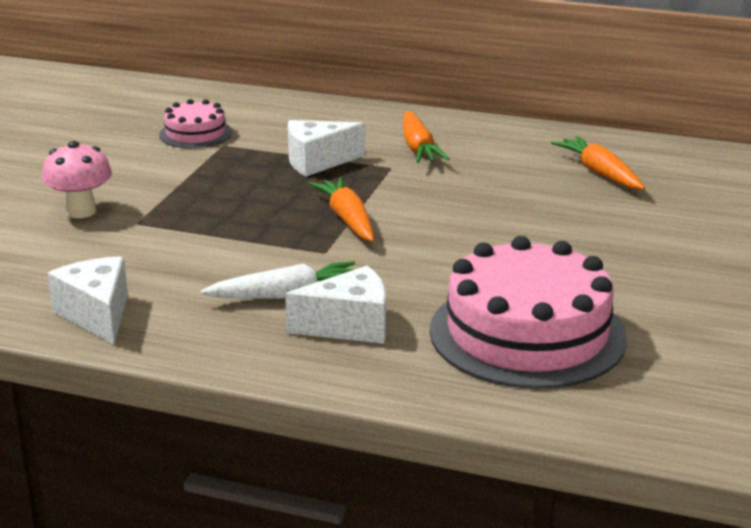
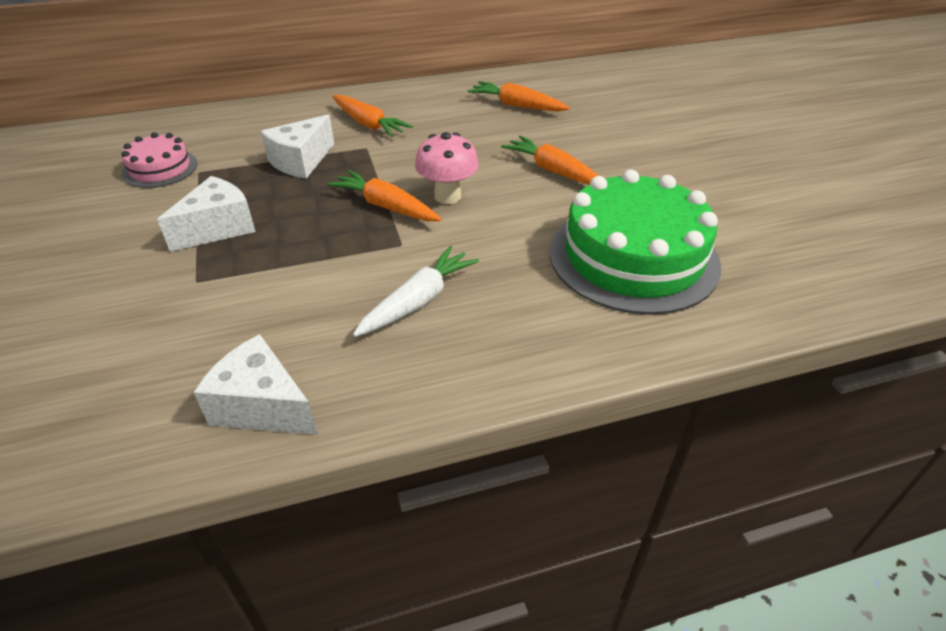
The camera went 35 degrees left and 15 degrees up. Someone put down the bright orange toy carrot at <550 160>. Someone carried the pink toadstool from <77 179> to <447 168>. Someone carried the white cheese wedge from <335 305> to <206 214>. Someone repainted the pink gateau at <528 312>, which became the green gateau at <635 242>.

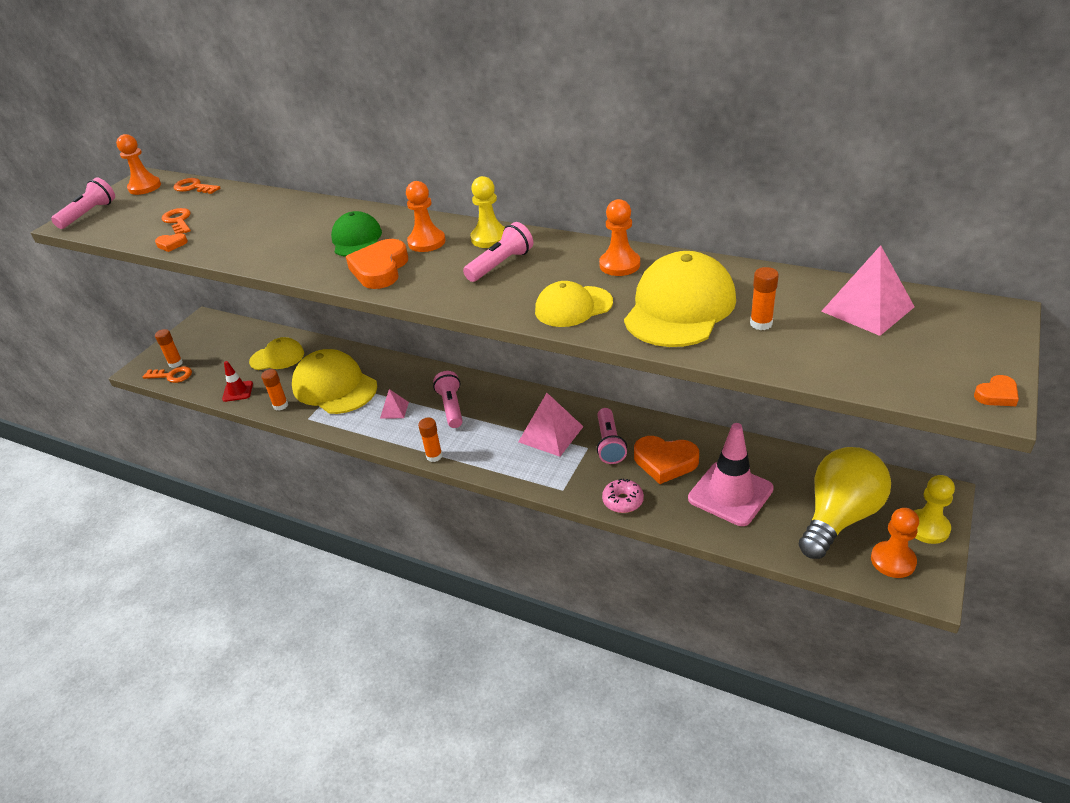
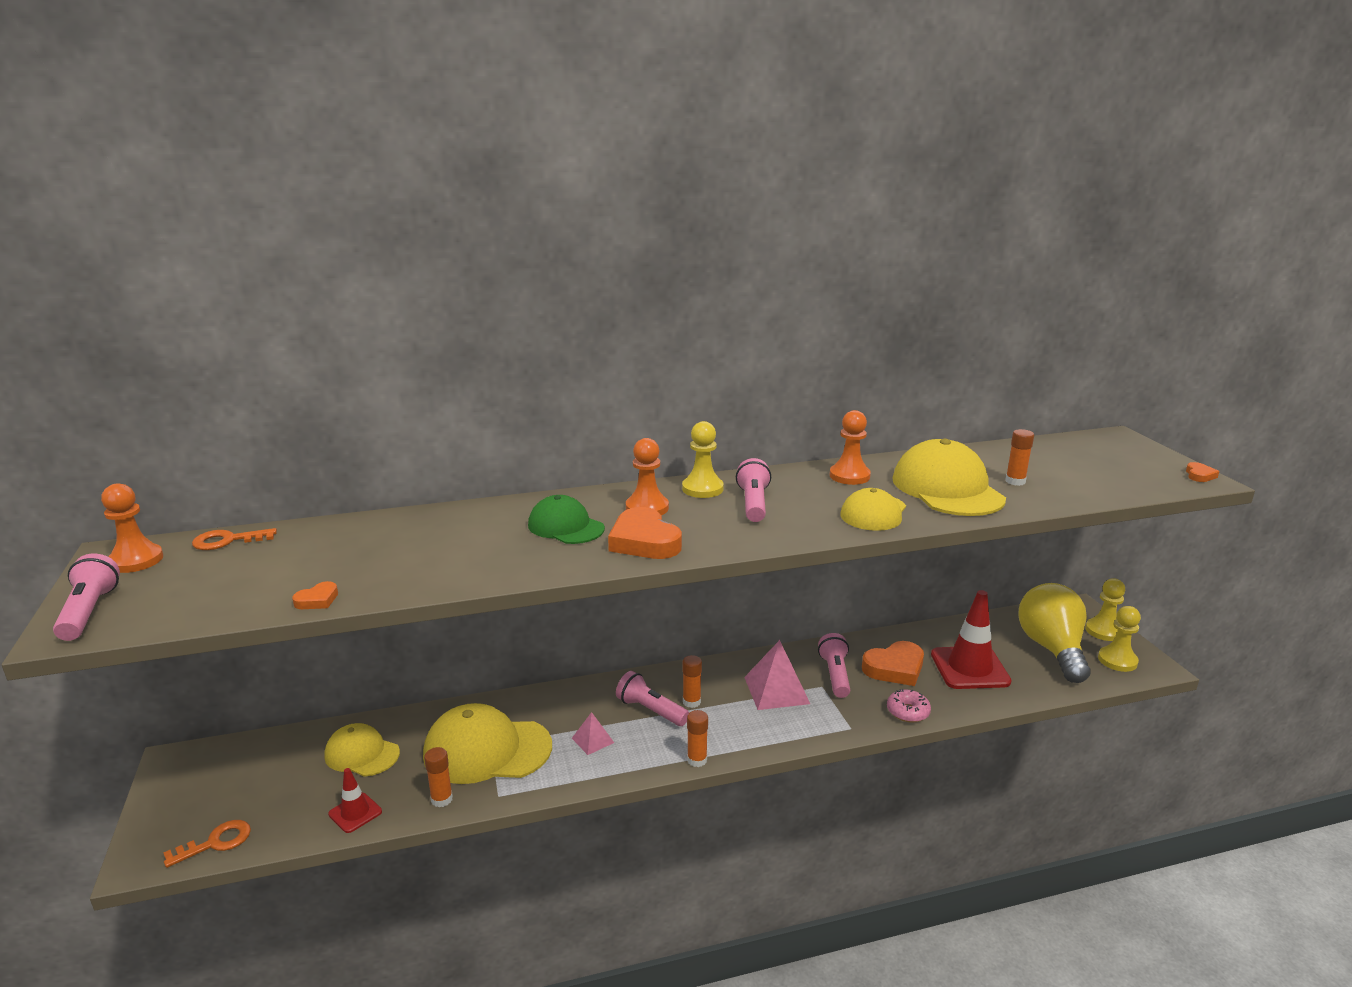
The camera went 45 degrees left and 15 degrees down. Someone took away the bright orange key at <176 221>. Someone took away the pink pyramid shape at <868 290>. Someone carried the bright orange glue stick from <169 348> to <692 681>. Someone repainted the pink road cone at <731 474>, which became the crimson road cone at <971 639>. Someone repainted the bright orange chess pawn at <895 543>, which became the golden chess pawn at <1119 639>. Someone rotated the golden peaked cap at <276 353> by 105 degrees counterclockwise. Someone rotated the pink pocket torch at <612 436> by 135 degrees counterclockwise.

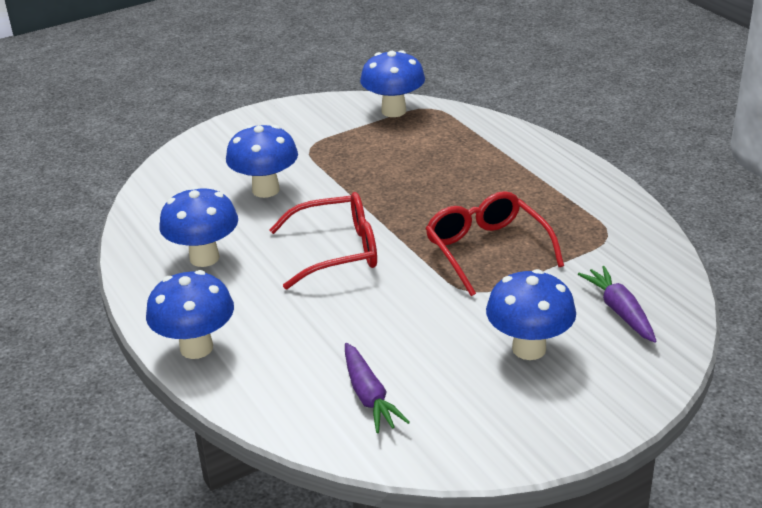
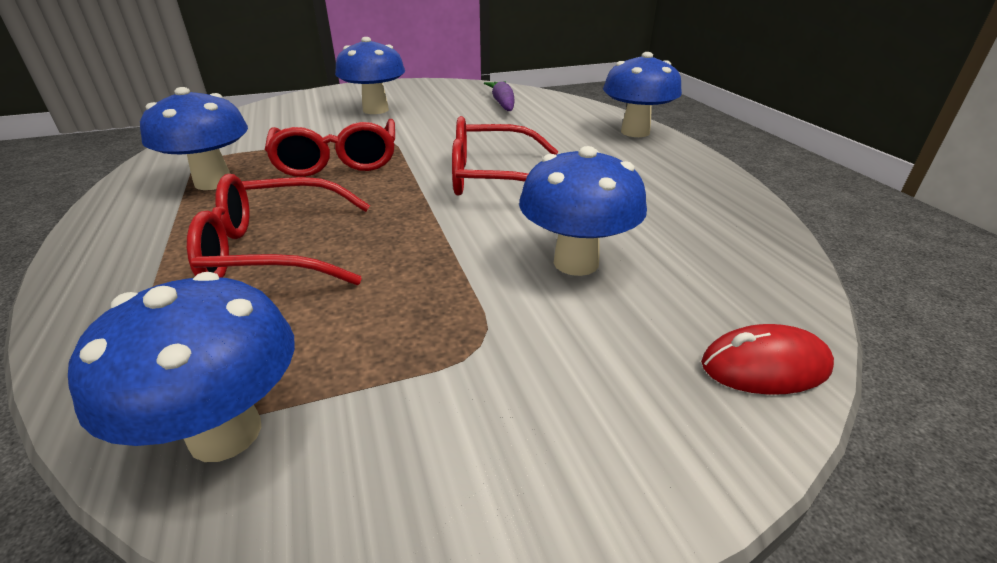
The camera went 170 degrees left and 0 degrees up. Someone took away the purple toy carrot at <617 304>. Someone put down the crimson spectacles at <278 229>. Someone put down the crimson mouse at <767 359>. Someone carried the royal blue toadstool from <198 226> to <194 138>.

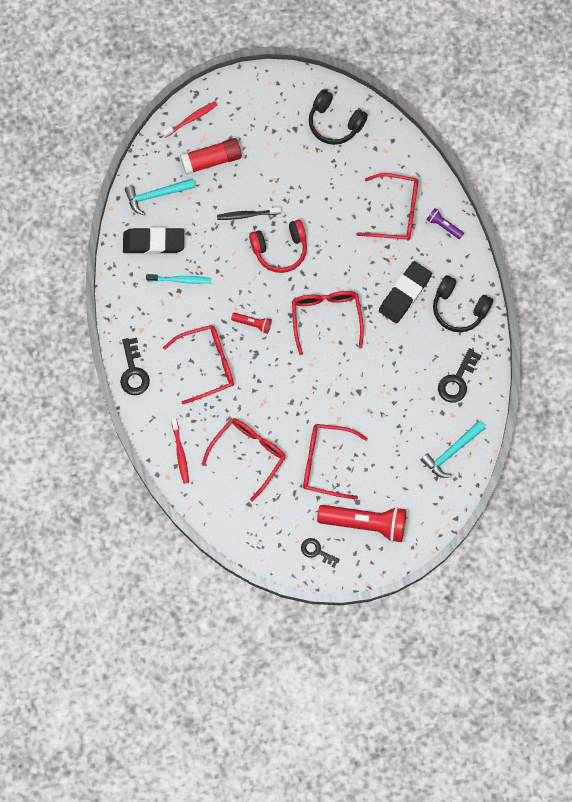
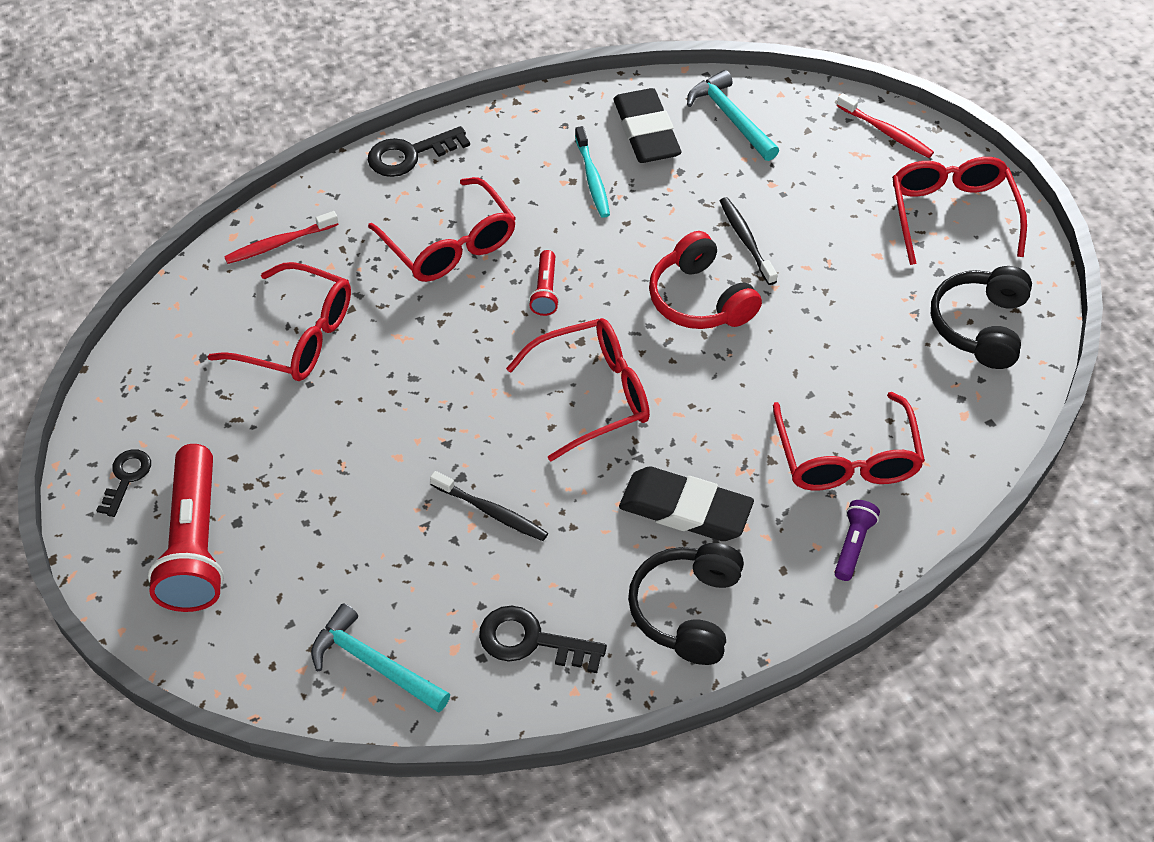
The camera went 75 degrees right and 20 degrees down. Someone took away the crimson glue stick at <211 156>. Someone put down the ebony toothbrush at <489 506>. Someone carried the crimson spectacles from <335 461> to <959 211>.

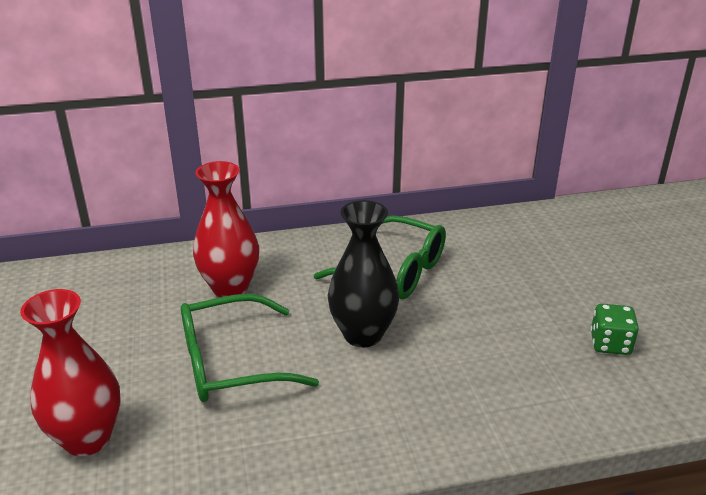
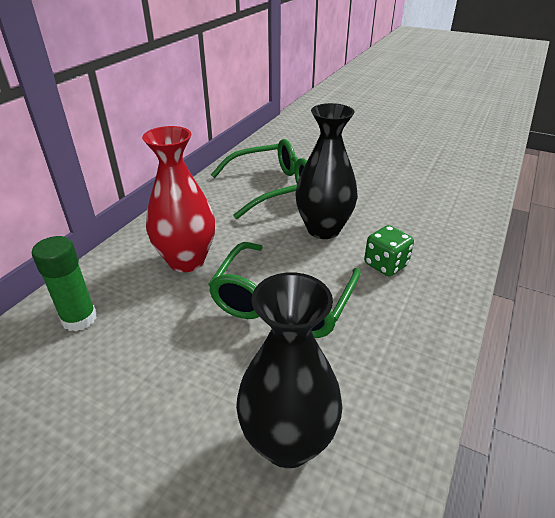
The camera went 50 degrees left and 5 degrees up. Someone put down the green glue stick at <64 283>. Someone carried the green die from <614 329> to <389 250>. Someone repainted the crimson tall vase at <70 372>, which became the ebony tall vase at <289 370>.

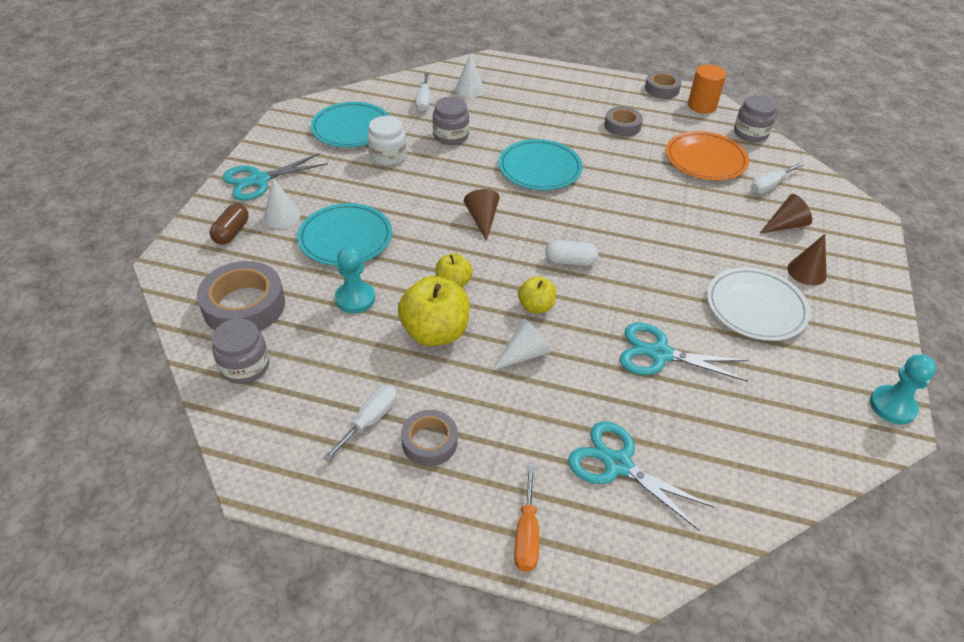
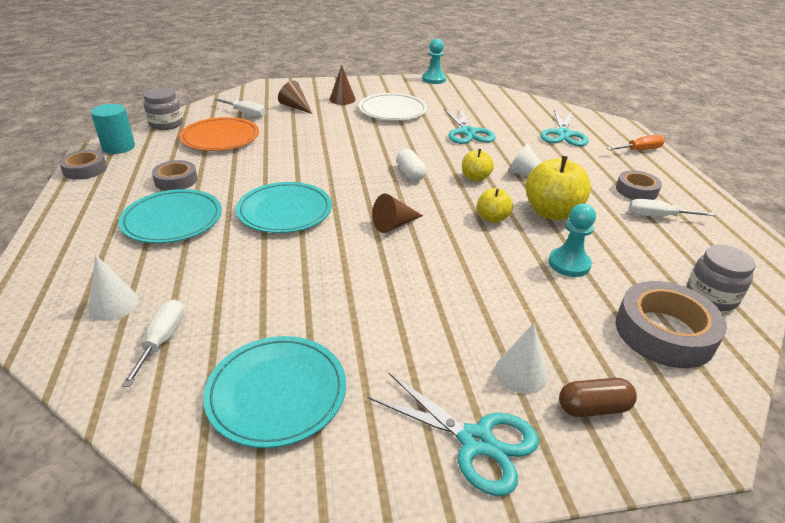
The camera went 115 degrees left and 10 degrees down. Someone took away the white preserve jar at <387 141>. Someone took away the ash-grey preserve jar at <451 121>. Someone carried the teal dinner plate from <344 234> to <170 216>. Someone repainted the bright orange cylinder shape at <707 88>, which became the teal cylinder shape at <113 129>. Someone rotated the white flat screwdriver at <422 92> by 60 degrees counterclockwise.

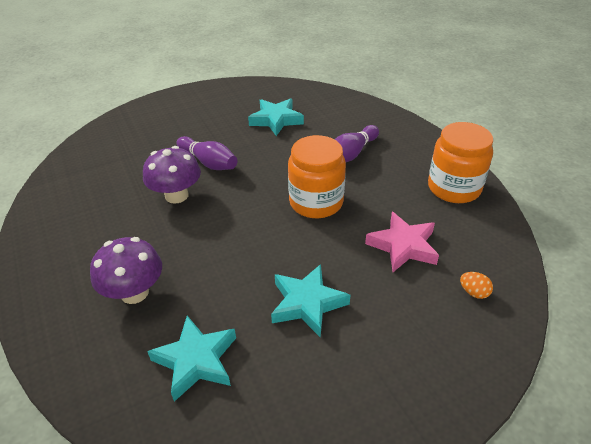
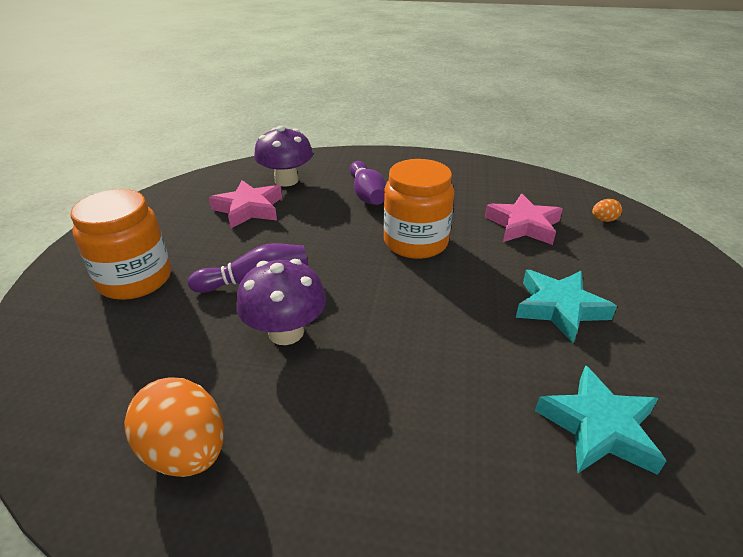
The camera went 55 degrees left and 5 degrees down. Someone put down the bright orange egg at <174 427>. Someone carried the purple toadstool from <126 270> to <283 156>. Someone carried the bright orange preserve jar from <460 162> to <120 244>. Someone repainted the teal star shape at <276 117>, which became the pink star shape at <245 204>.

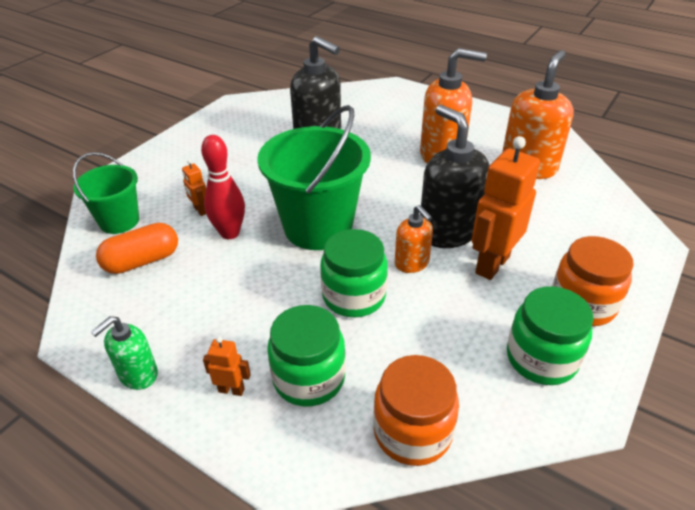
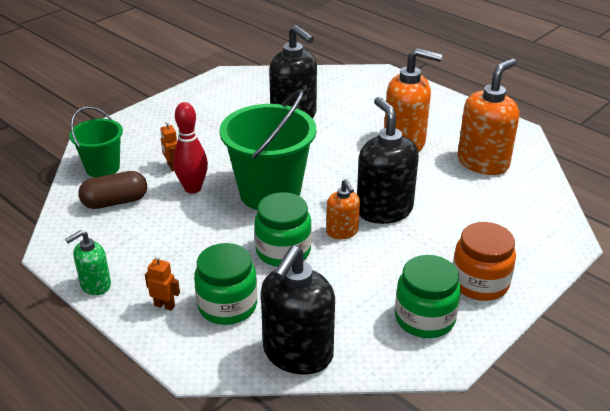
The camera went 10 degrees right and 5 degrees down. Someone took away the bright orange robot figure at <505 208>. Someone swapped the bright orange preserve jar at <416 410> for the ebony pump bottle at <298 310>. Someone repainted the bright orange capsule at <137 248>, which became the dark brown capsule at <112 190>.

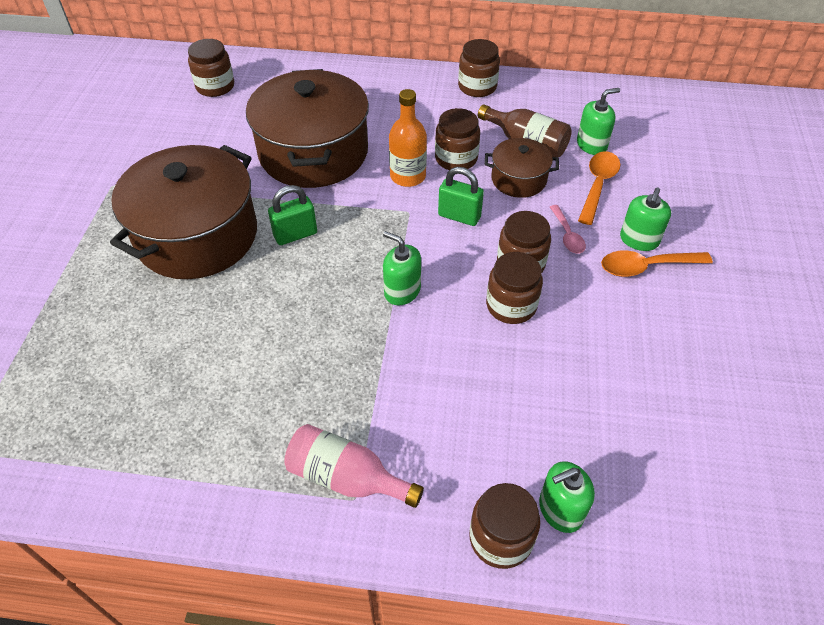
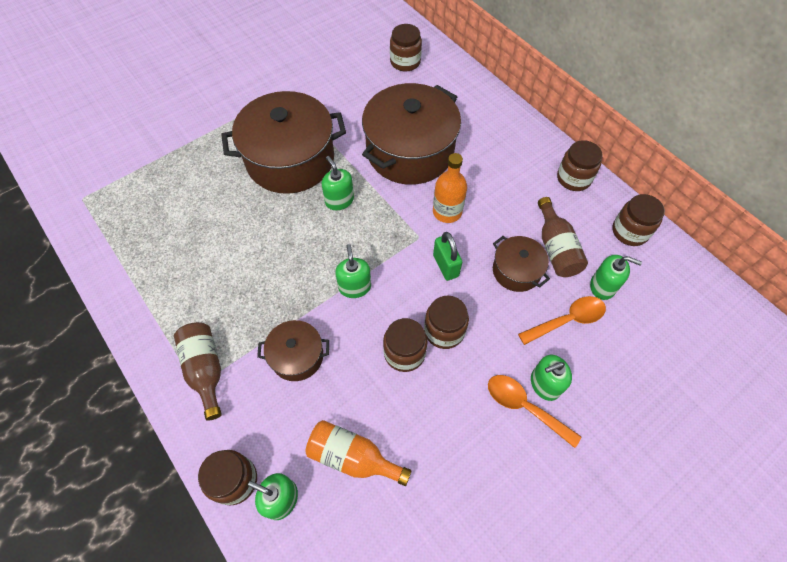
The camera went 45 degrees right and 10 degrees up. Someone took away the pink teaspoon at <568 229>. Someone put down the dark brown pot at <293 350>. Someone put down the bright orange flask at <358 453>. Someone carried the dark brown preserve jar from <457 139> to <638 220>. Someone swapped the green small lock at <292 215> for the green pump bottle at <338 183>. Someone repainted the pink flask at <354 466>, which became the dark brown flask at <198 371>.

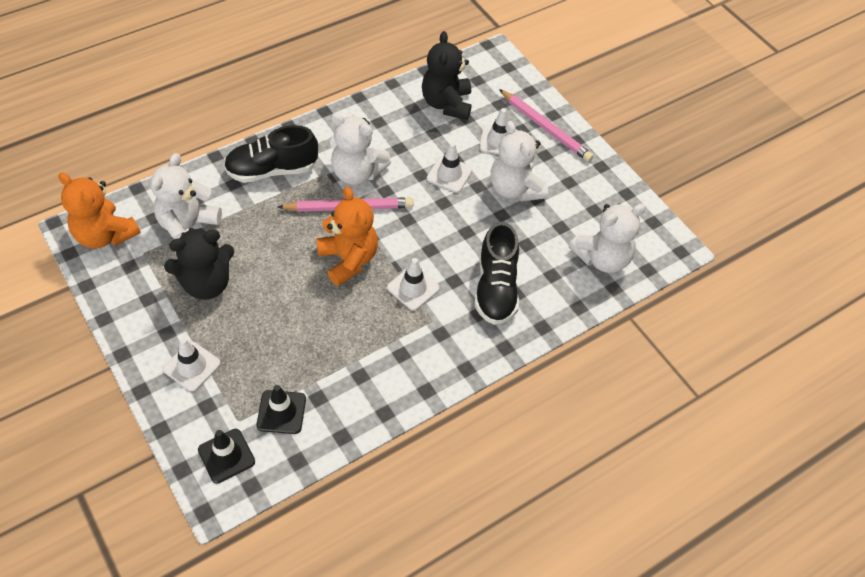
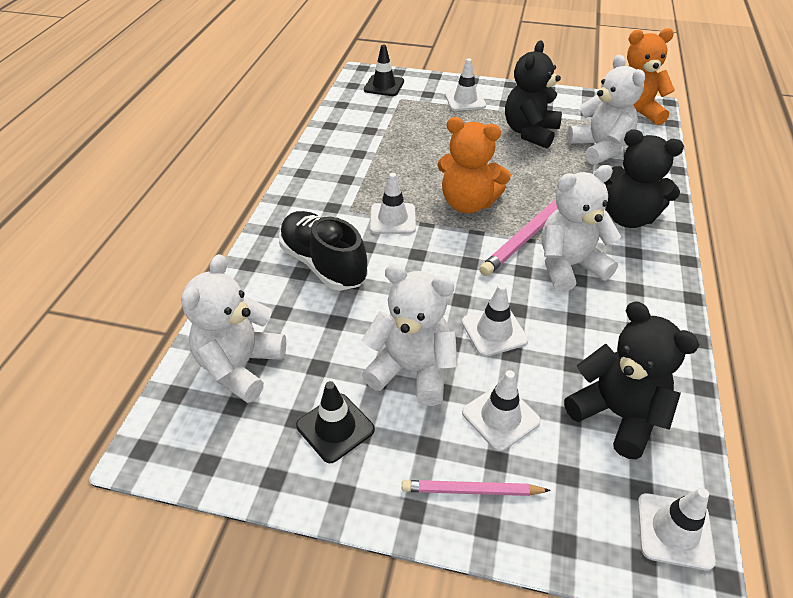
The camera went 140 degrees right and 10 degrees down. Someone put down the white road cone at <677 529>. Someone carried the ebony road cone from <281 409> to <335 422>. Someone swapped the ebony lace-up shoe at <271 154> for the ebony teddy bear at <644 178>. Someone scaled the pink wooden pencil at <546 125> by 0.64.

